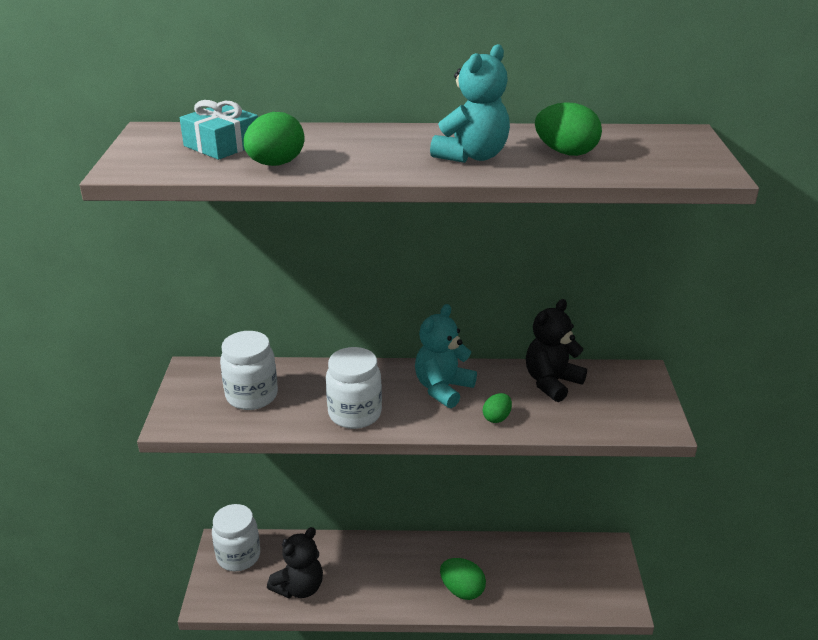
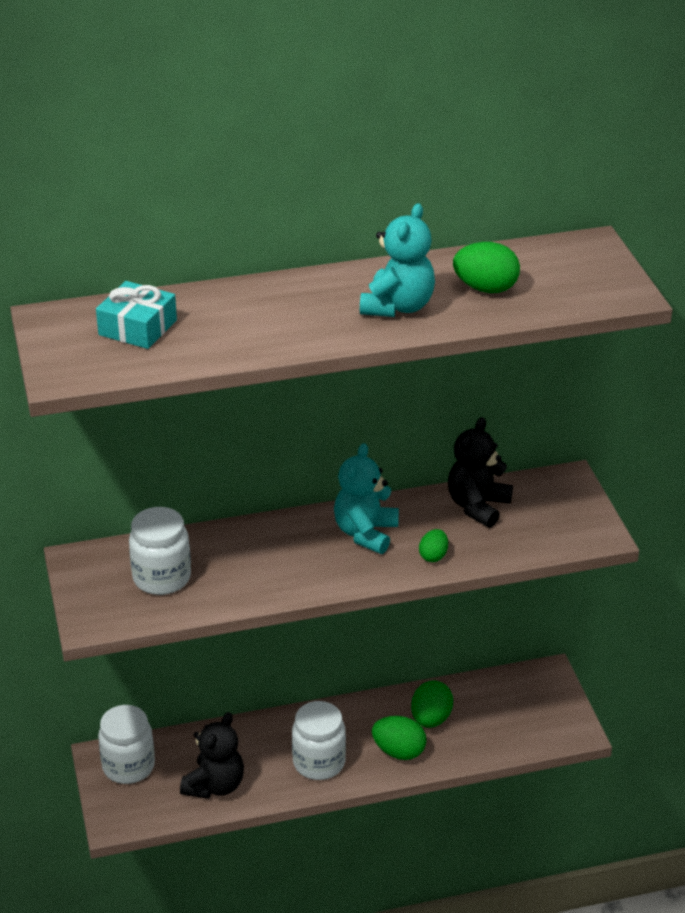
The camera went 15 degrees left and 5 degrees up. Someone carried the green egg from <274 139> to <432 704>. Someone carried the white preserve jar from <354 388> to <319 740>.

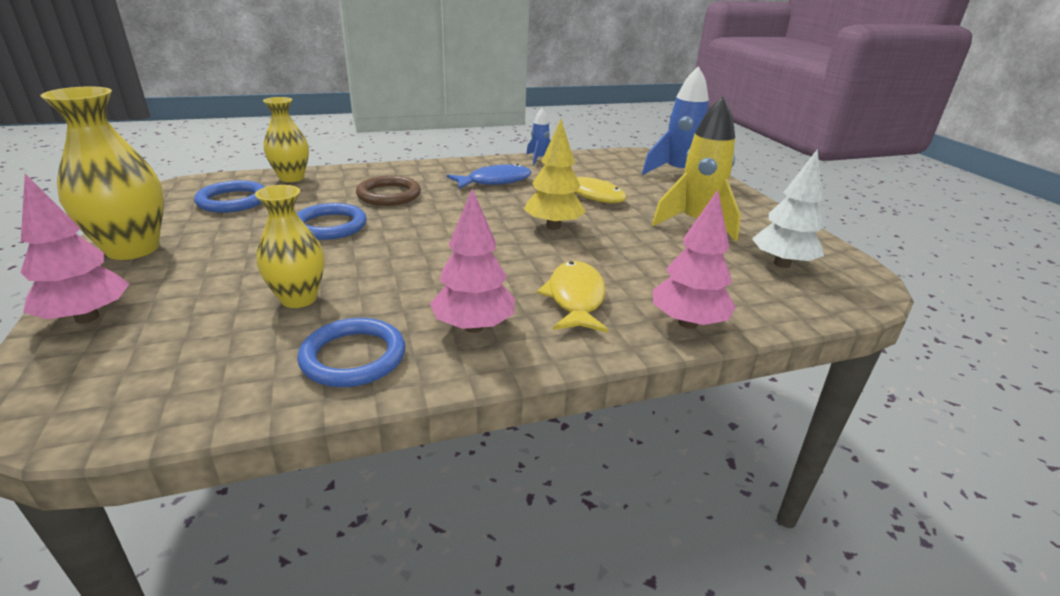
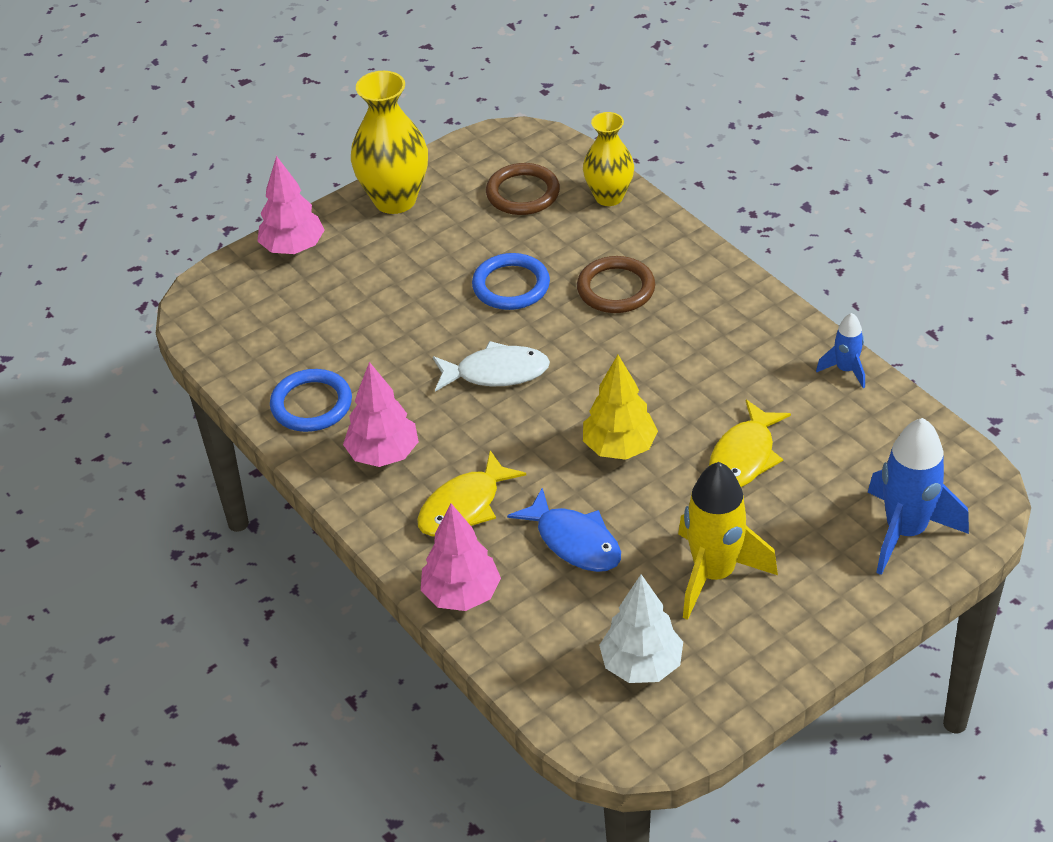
The camera went 75 degrees right and 15 degrees up. Someone took away the golden tall vase at <290 246>. Someone put down the white toy fish at <491 366>. Someone carried the royal blue toy fish from <489 176> to <564 530>. Someone repainted the royal blue torus at <229 196>, which became the dark brown torus at <523 189>. Someone rotated the golden toy fish at <572 297> by 150 degrees clockwise.

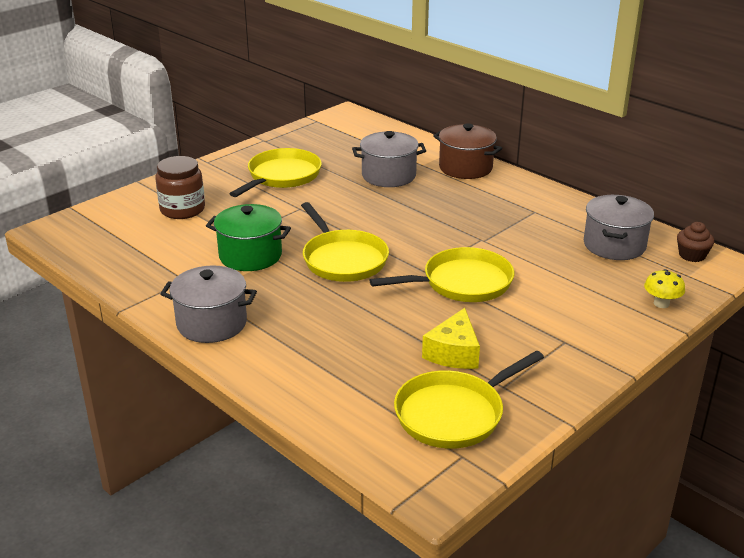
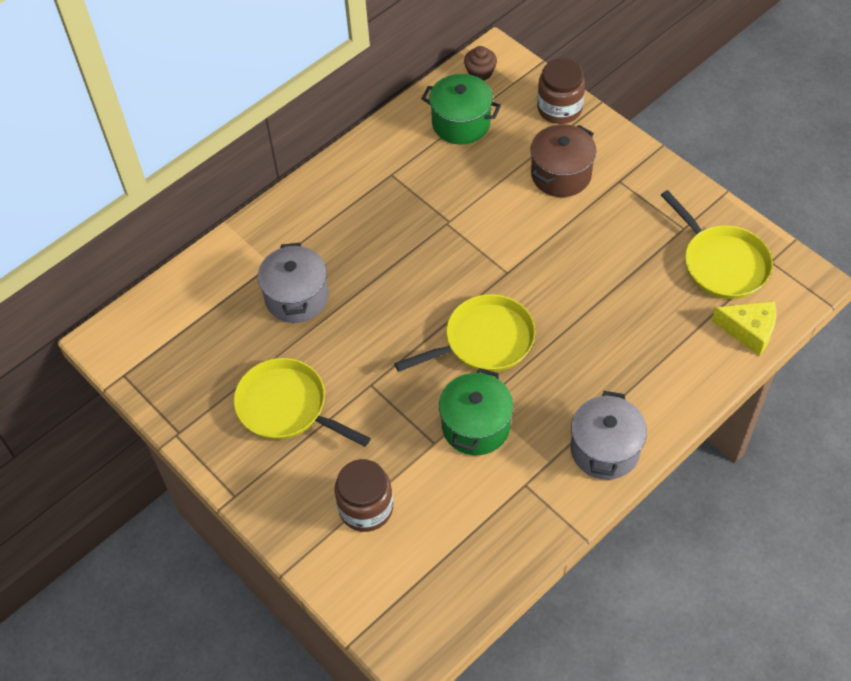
The camera went 85 degrees left and 25 degrees up. Someone took away the golden pan at <442 274>. Someone carried the golden cheese wedge from <451 338> to <743 328>. Someone carried the dark brown pot from <467 151> to <563 160>. Someone swapped the golden toadstool at <664 288> for the dark brown preserve jar at <561 91>. Someone repainted the ash-grey pot at <619 227>, which became the green pot at <461 109>.

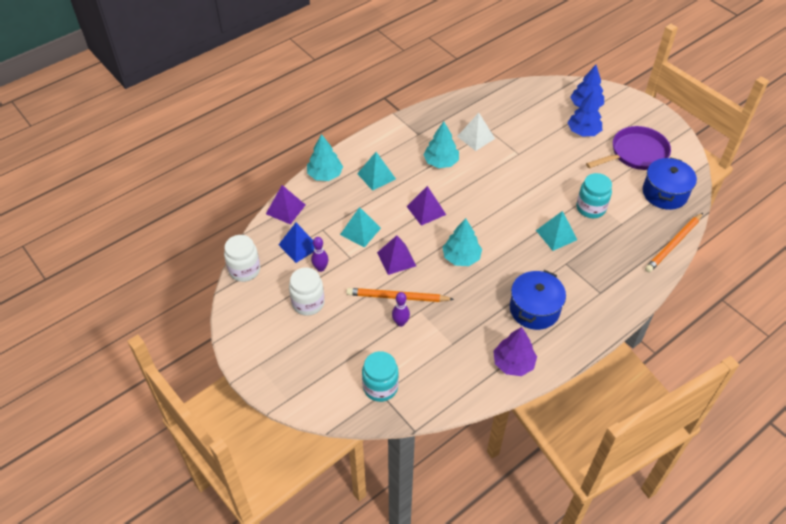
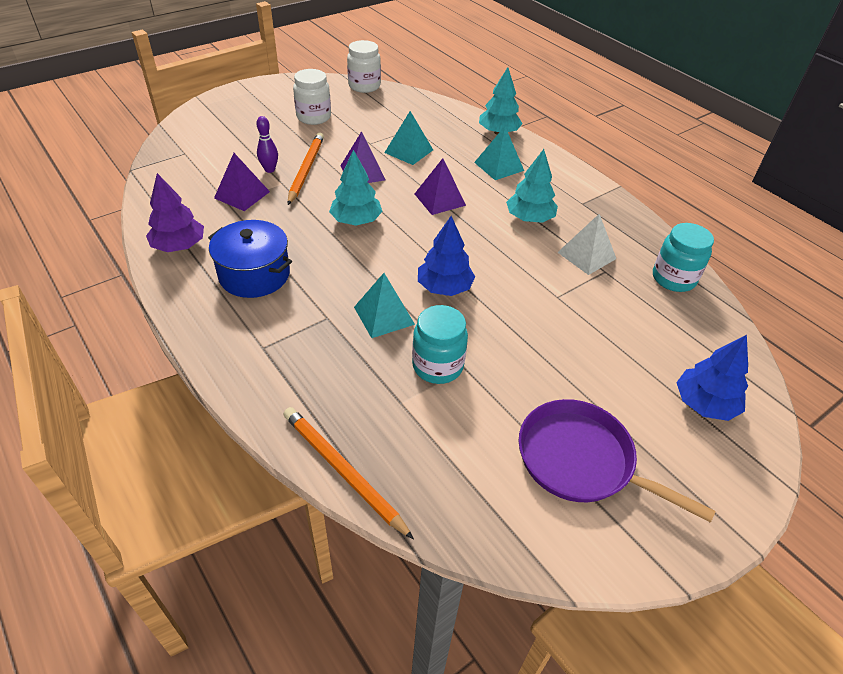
The camera went 90 degrees right and 5 degrees down. Someone took away the royal blue pyramid shape at <297 243>. Someone took away the purple skittle at <320 254>. Someone took away the royal blue pot at <670 183>. Someone carried the purple pyramid shape from <285 204> to <242 182>. Someone carried the teal preserve jar from <380 376> to <683 257>. Someone carried the royal blue tree from <585 113> to <446 256>. Someone rotated the purple pan at <628 148> by 150 degrees clockwise.

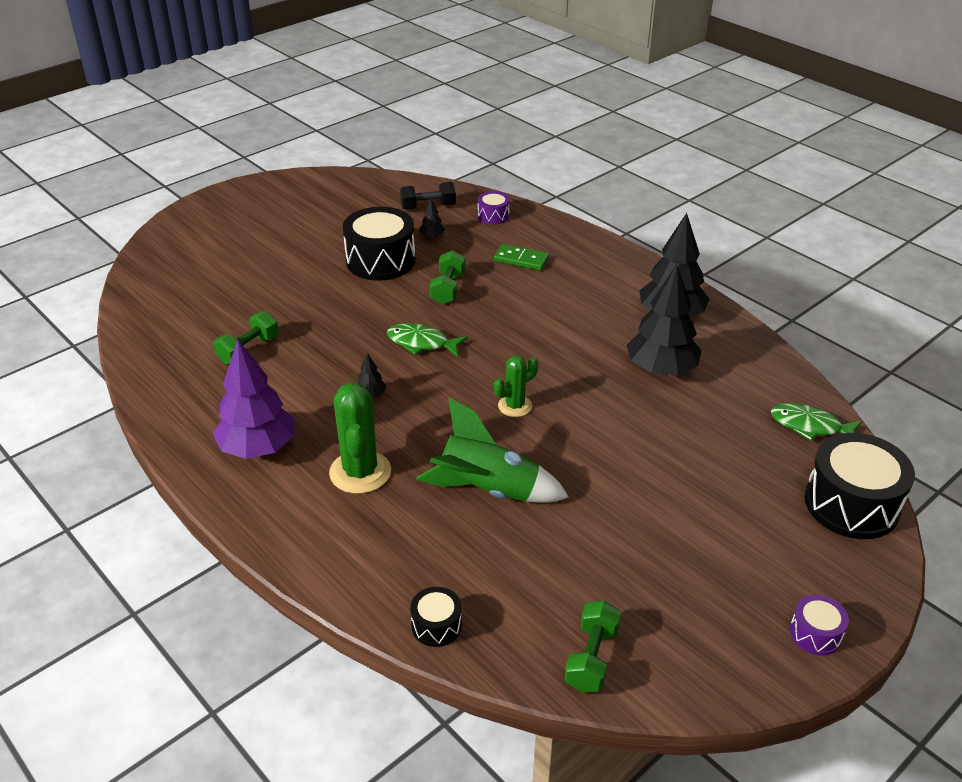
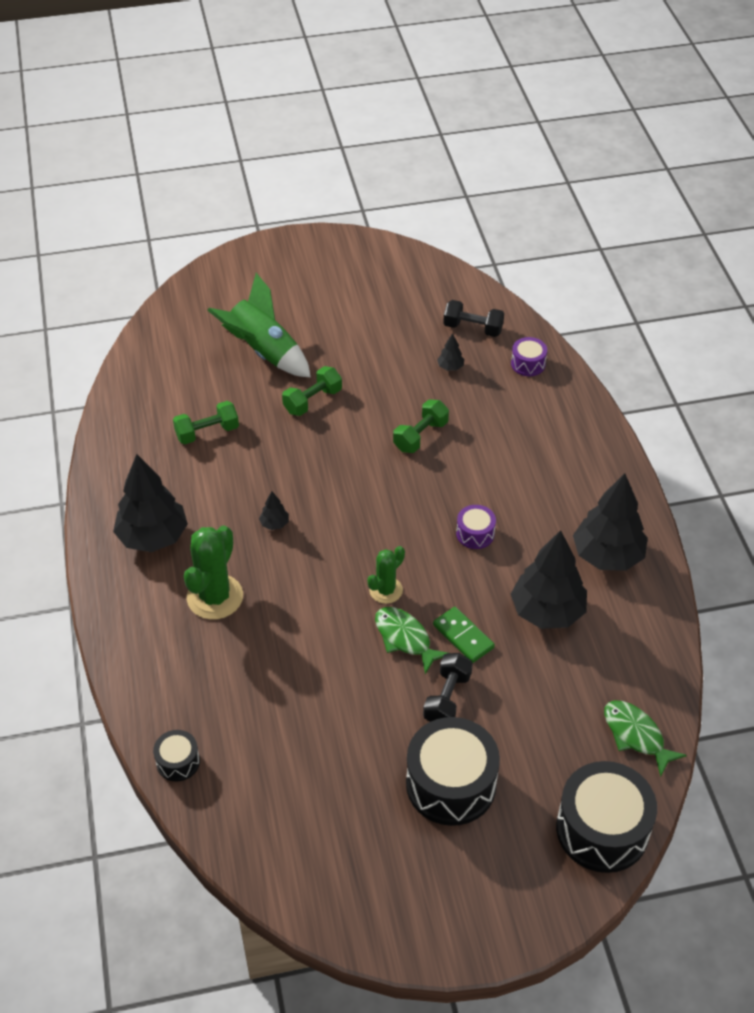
The camera went 30 degrees right and 10 degrees up. Someone put down the ebony hand weight at <448 687>. Someone carried the ebony snare drum from <379 244> to <453 771>. Someone carried the green toy fish from <427 340> to <411 640>. Someone carried the green rocket from <492 450> to <259 325>. Someone carried the green domino tile from <521 257> to <464 635>. Someone carried the green hand weight from <593 646> to <312 391>. Someone carried the purple snare drum from <819 625> to <476 527>. Someone repainted the purple tree at <253 399>, which became the ebony tree at <150 503>. Someone rotated the green saguaro cactus at <516 386> by 45 degrees counterclockwise.

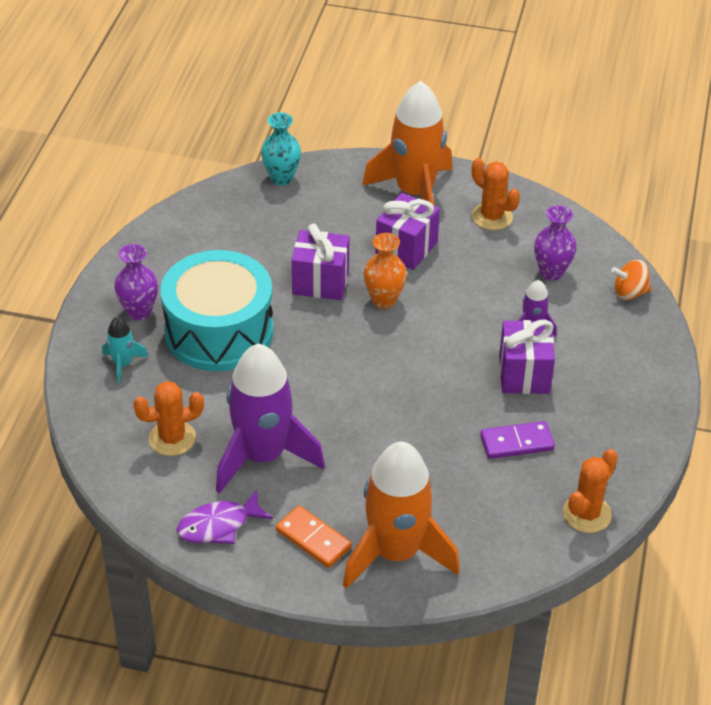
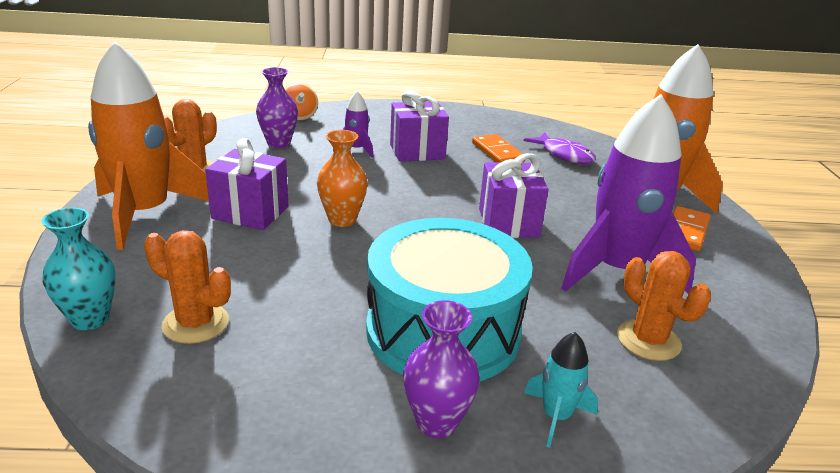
The camera went 105 degrees left and 15 degrees down. Someone carried the purple toy fish from <225 517> to <560 148>. Someone carried the purple present from <320 261> to <514 195>. Someone carried the bright orange saguaro cactus from <590 491> to <187 287>. Someone repainted the purple domino tile at <517 440>, which became the bright orange domino tile at <498 148>.

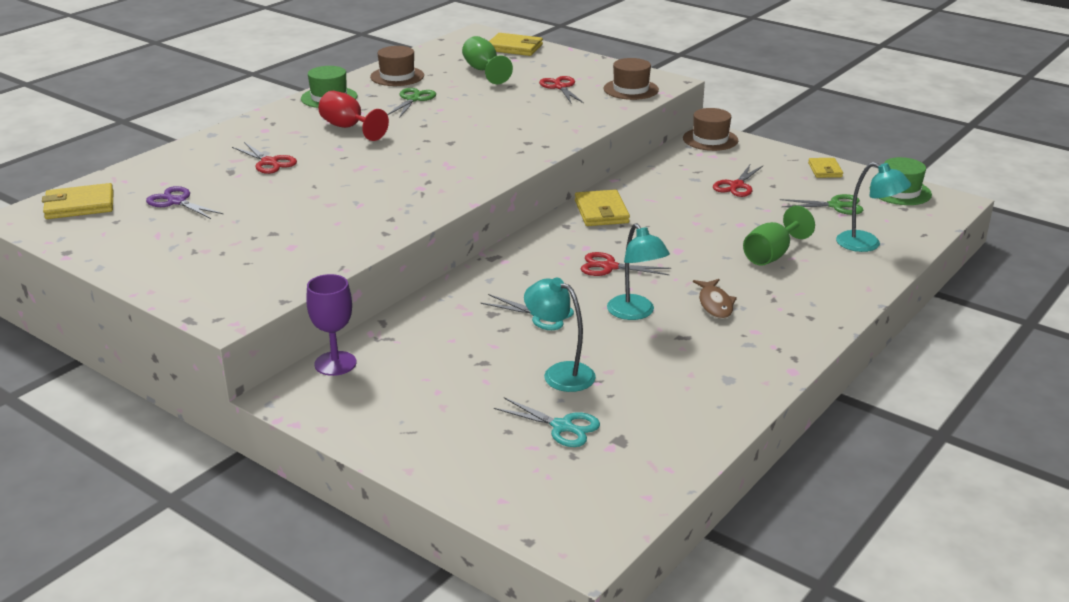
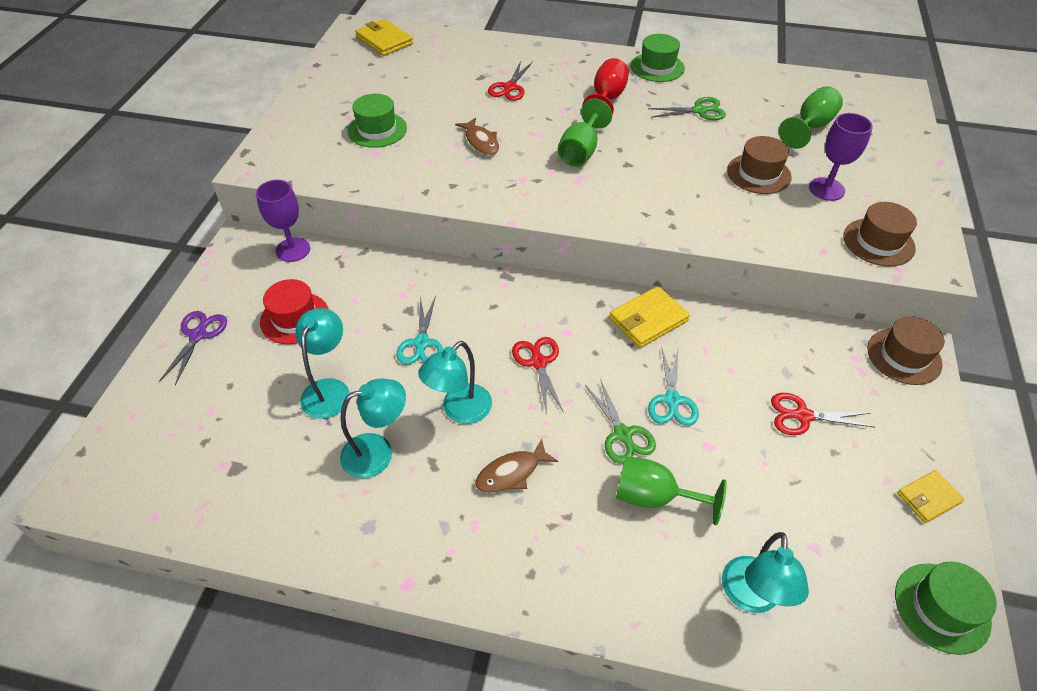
The camera went 65 degrees right and 20 degrees up. Someone took away the golden card wallet at <516 44>. Someone put down the crimson tall hat at <294 311>. Someone put down the teal reading lamp at <373 428>. Someone put down the green tall hat at <377 121>. Someone put down the dark brown toy fish at <477 136>. Someone put down the green goblet at <585 132>. Someone carried the purple pair of scissors from <184 202> to <193 348>. Someone carried the dark brown tall hat from <397 66> to <759 165>. Someone carried the teal pair of scissors from <547 422> to <673 387>. Someone carried the green pair of scissors from <821 204> to <620 421>. Someone swapped the crimson pair of scissors at <561 89> for the purple goblet at <841 157>.

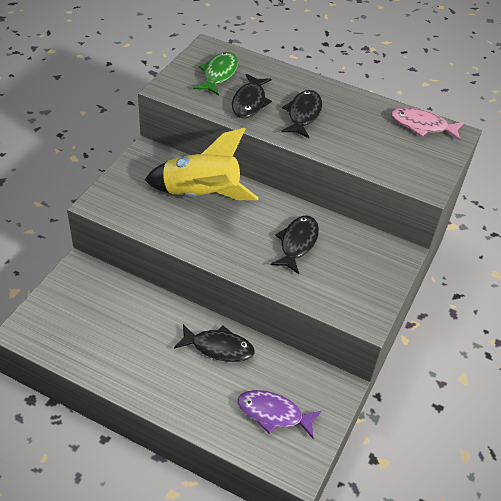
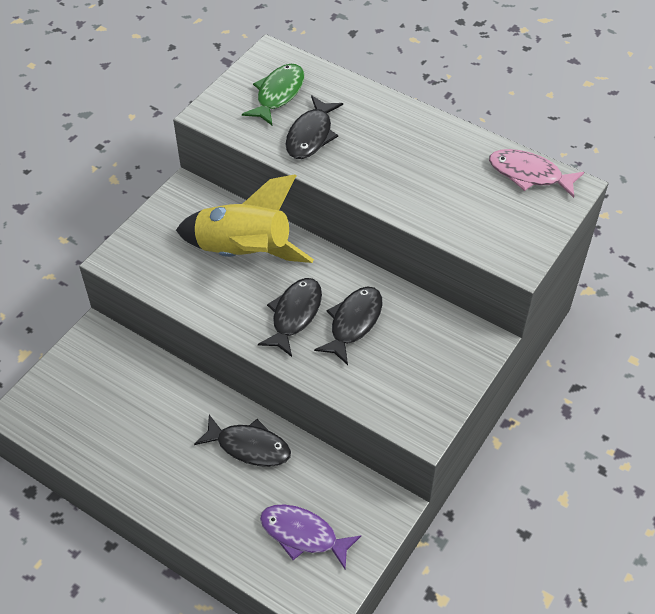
The camera went 10 degrees right and 5 degrees up. Someone carried the ebony toy fish from <301 114> to <290 317>.

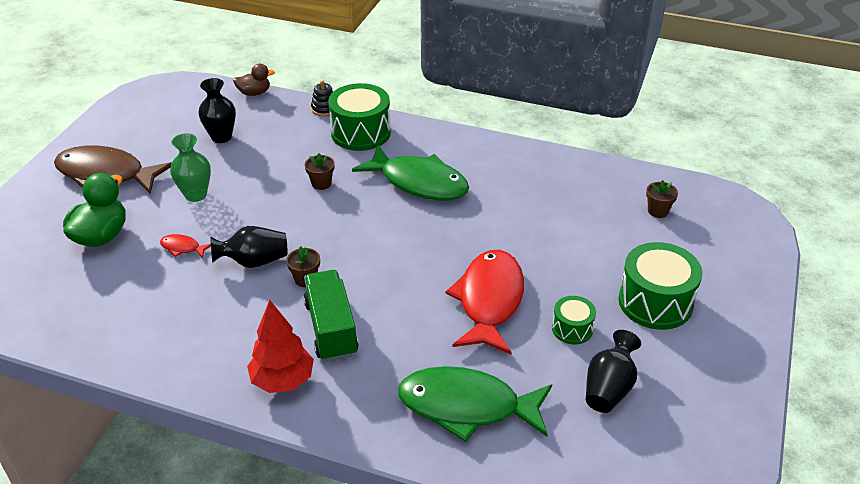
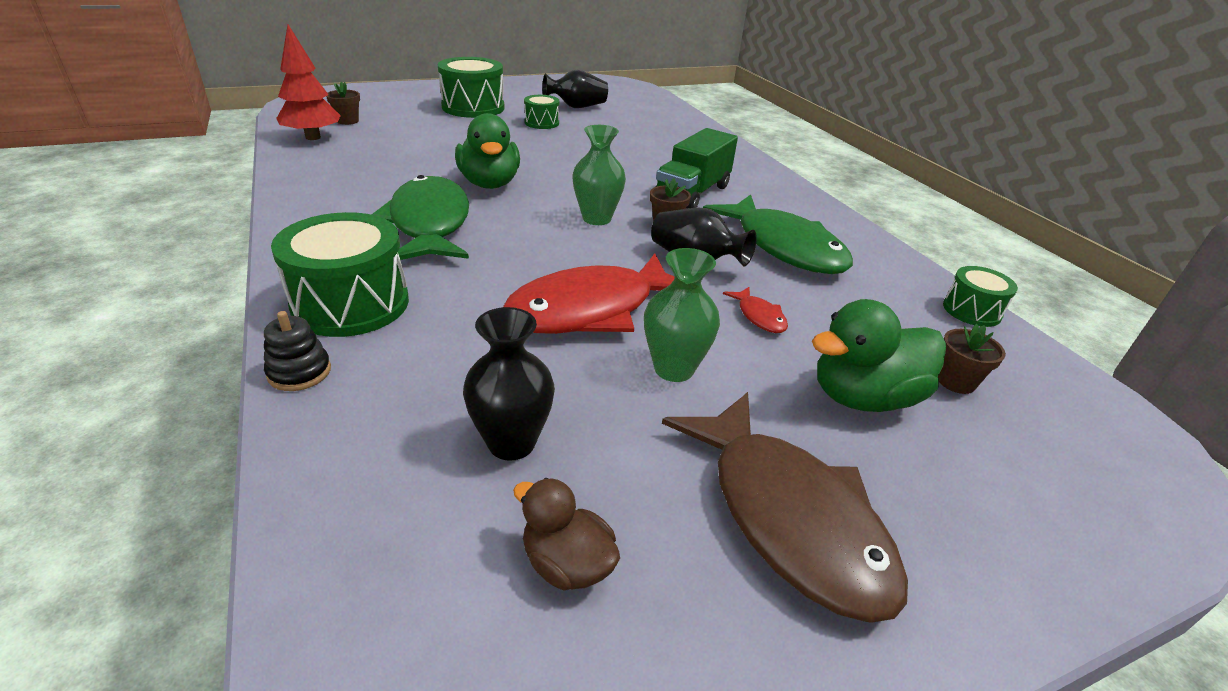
The camera went 135 degrees left and 5 degrees down. Someone put down the green duck at <487 151>. Someone put down the green tall vase at <599 175>. Someone put down the green snare drum at <980 296>. Someone carried the dark brown duck from <254 80> to <566 534>. Someone carried the crimson tree from <280 346> to <308 82>. Someone carried the dark brown plant pot from <320 171> to <972 359>. Someone carried the green toy fish from <475 404> to <778 234>. Someone carried the crimson toy fish from <484 302> to <588 294>.

